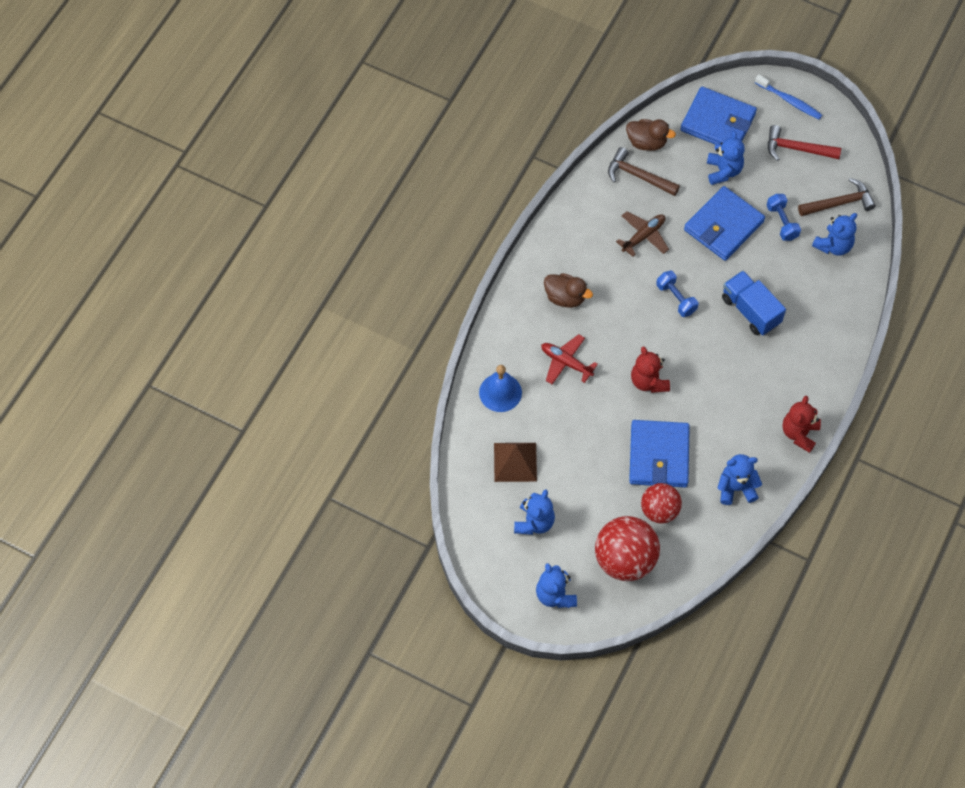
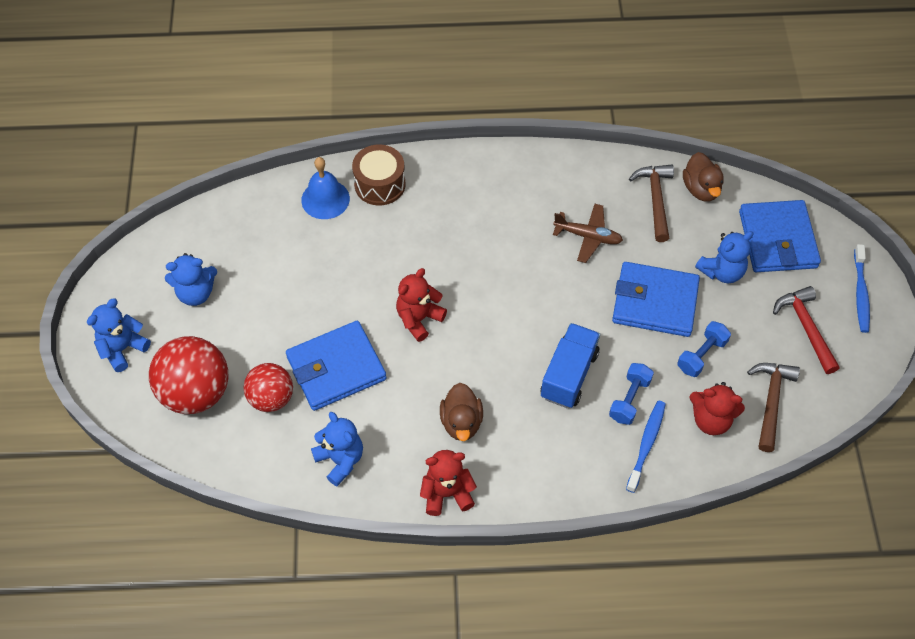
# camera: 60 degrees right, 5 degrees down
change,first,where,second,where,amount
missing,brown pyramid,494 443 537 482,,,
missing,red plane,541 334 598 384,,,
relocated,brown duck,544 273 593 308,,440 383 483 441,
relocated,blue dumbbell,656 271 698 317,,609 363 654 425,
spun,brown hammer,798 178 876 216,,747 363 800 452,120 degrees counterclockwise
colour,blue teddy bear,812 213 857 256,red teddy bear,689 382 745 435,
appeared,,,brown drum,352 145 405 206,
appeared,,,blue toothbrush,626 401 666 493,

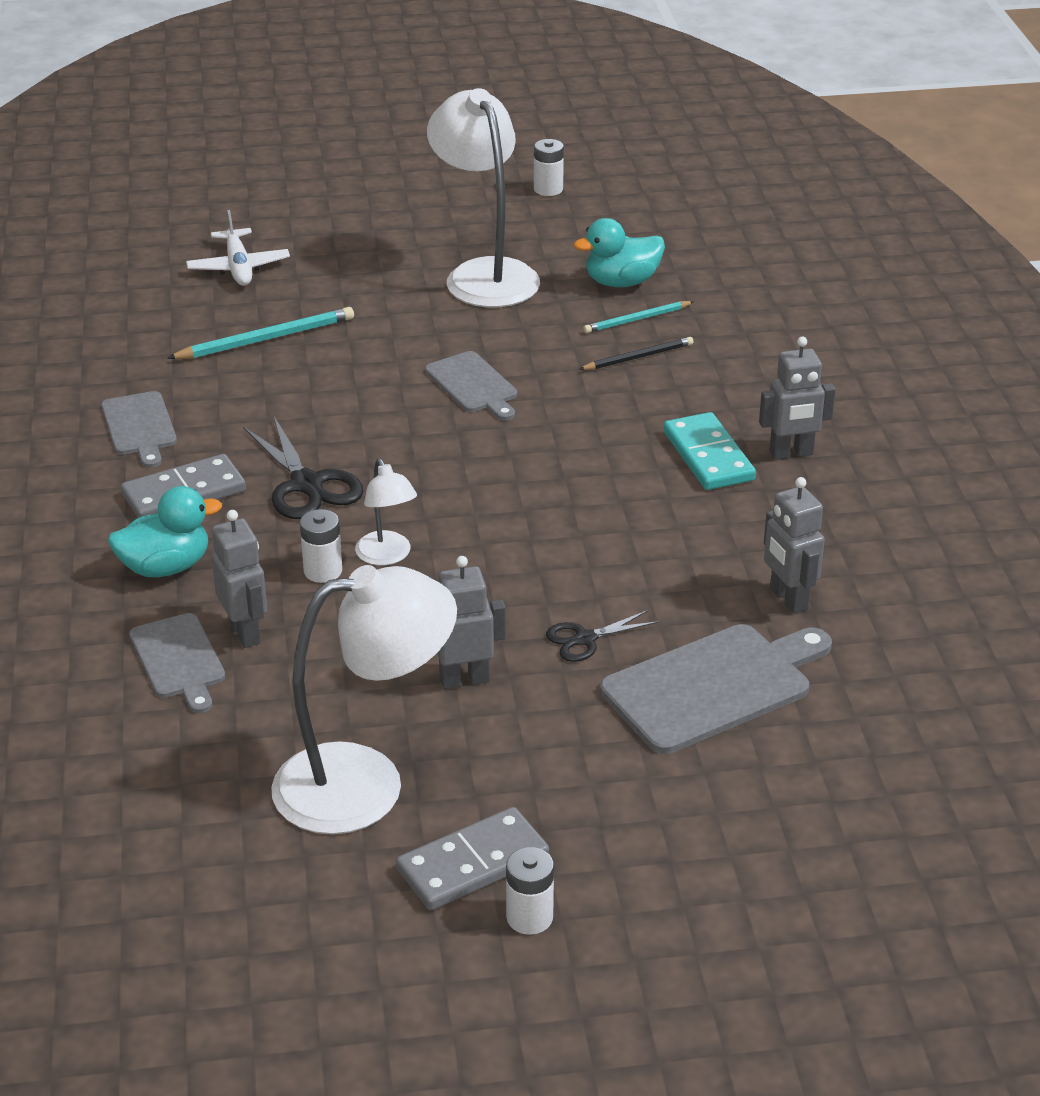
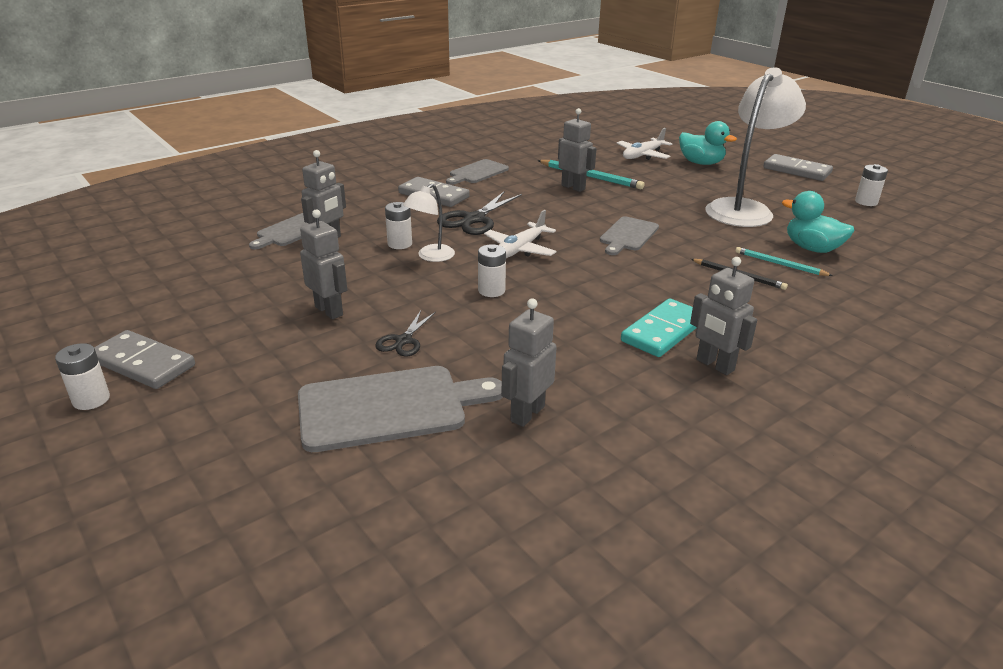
# camera: 60 degrees right, 5 degrees down
change,first,where,second,where,amount
relocated,turquoise duck,108 486 222 577,,679 121 737 165,
missing,white lamp,271 565 457 834,,,
spun,black scissors,546 610 659 662,,375 311 436 356,105 degrees counterclockwise
spun,grey cutting board,600 624 832 754,,298 366 503 452,45 degrees counterclockwise
appeared,,,white battery,478 244 506 297,
appeared,,,white plane,484 210 557 258,
appeared,,,grey robot,558 108 597 192,
appeared,,,grey domino,763 154 833 181,

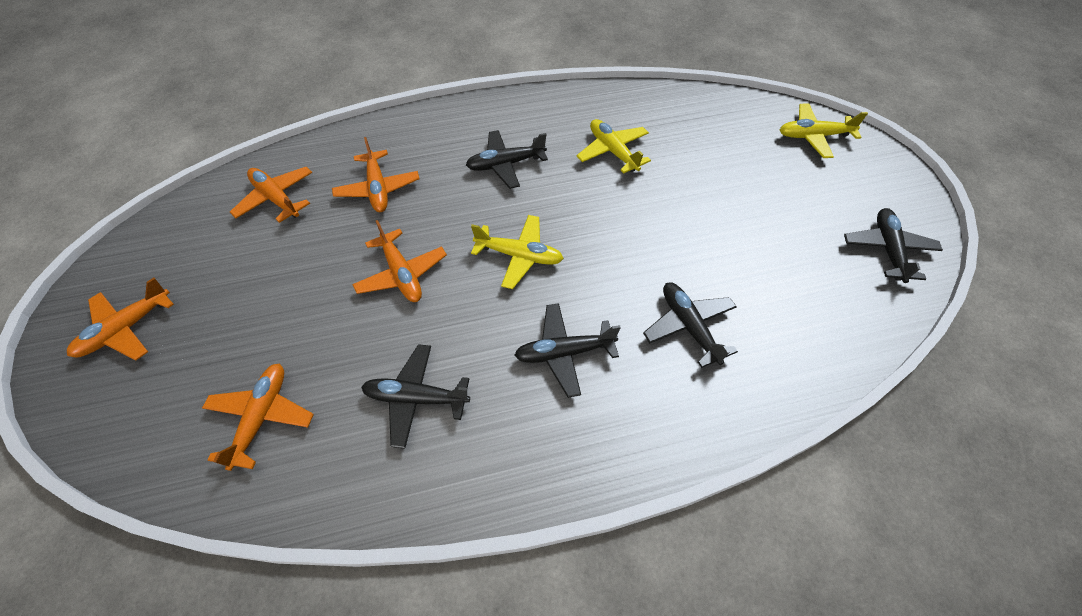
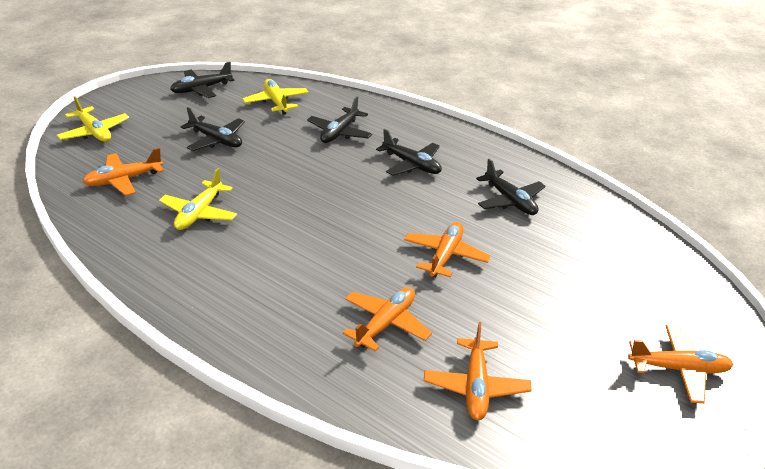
# camera: 130 degrees left, 20 degrees down
change,first,where,second,where,amount
relocated,orange plane,202 363 314 471,,82 148 163 196,
relocated,black plane,466 130 548 189,,181 107 245 151,
relocated,yellow plane,471 215 564 289,,242 79 309 115,

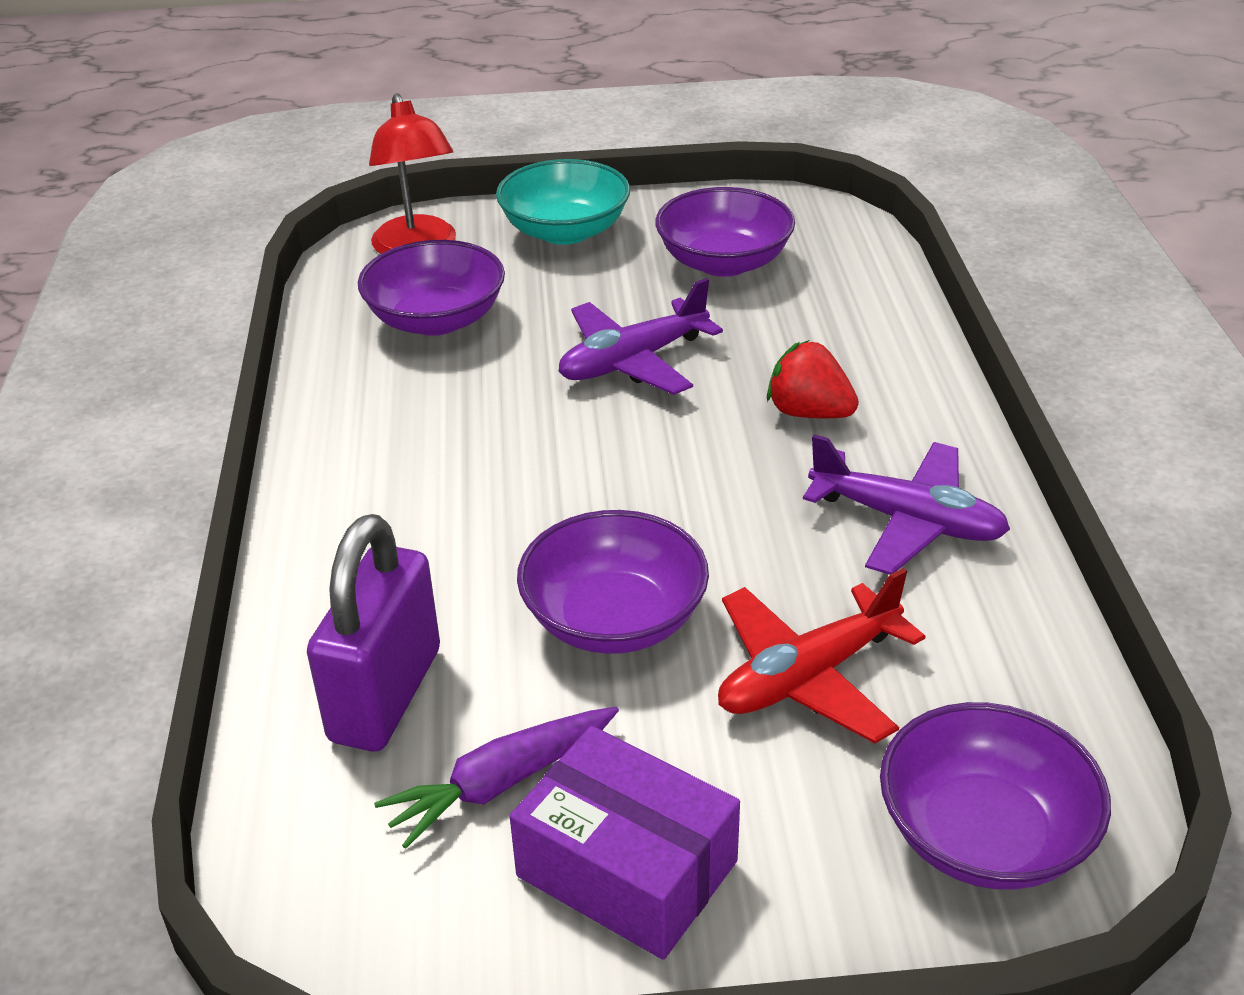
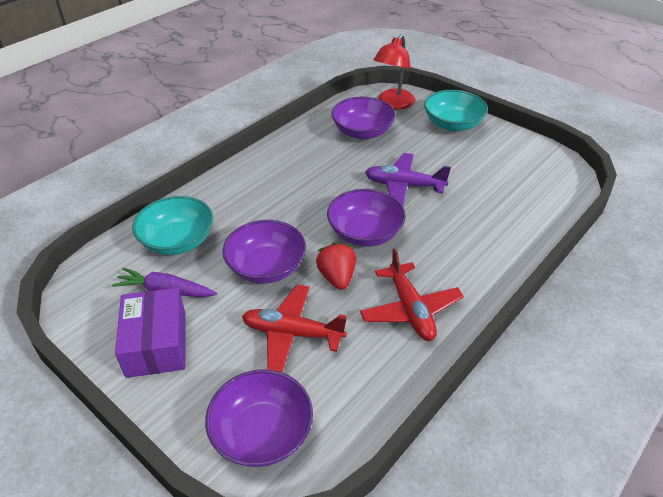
# camera: 45 degrees right, 5 degrees up
change,first,where,second,where,amount
exchanged,purple padlock,307 514 440 752,turquoise bowl,132 196 213 255,
relocated,purple bowl,655 187 795 277,,327 189 406 247,
relocated,red strawberry,767 340 859 418,,316 242 356 290,
colour,purple plane,803 434 1010 575,red plane,360 249 464 341,

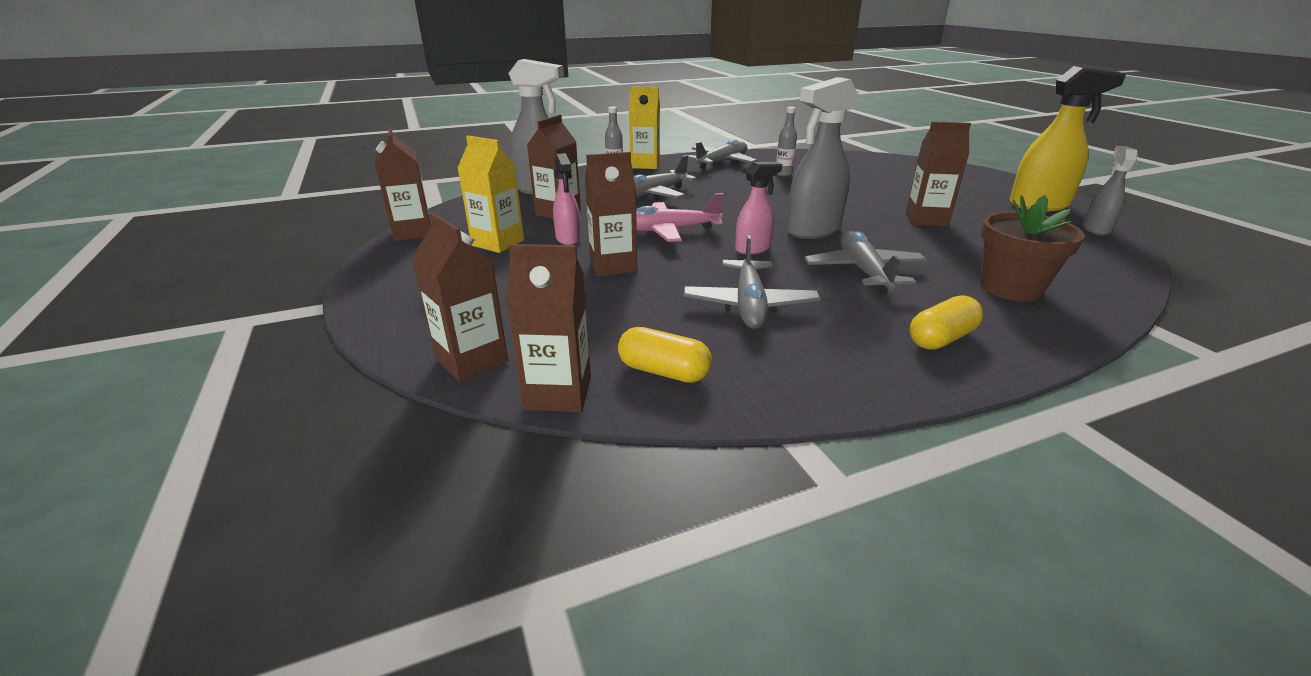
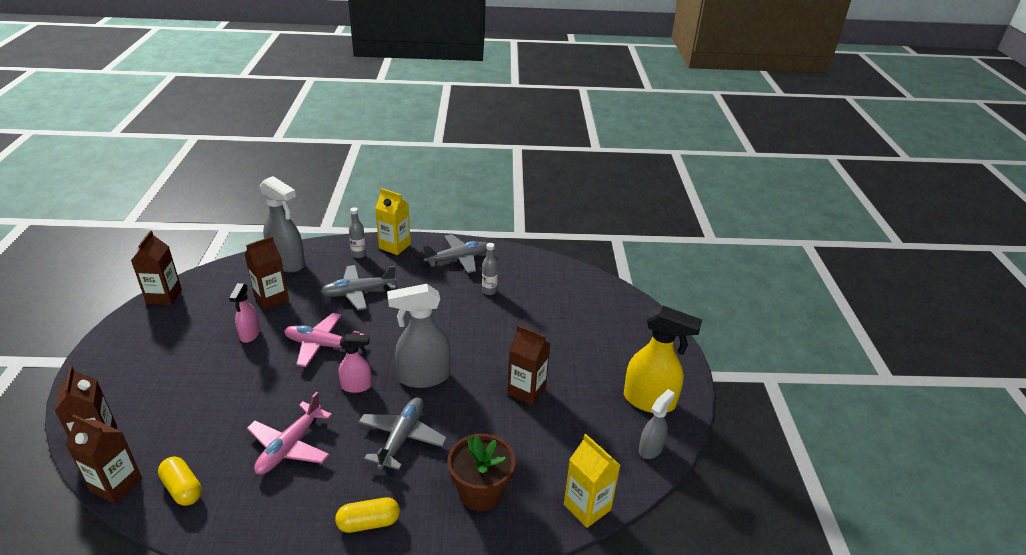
# camera: 20 degrees right, 5 degrees up
change,first,where,second,where,amount
relocated,yellow carton,457 135 524 253,,564 434 620 528,
missing,brown carton,585 152 637 276,,,
colour,grey plane,683 235 820 329,pink plane,247 392 332 474,

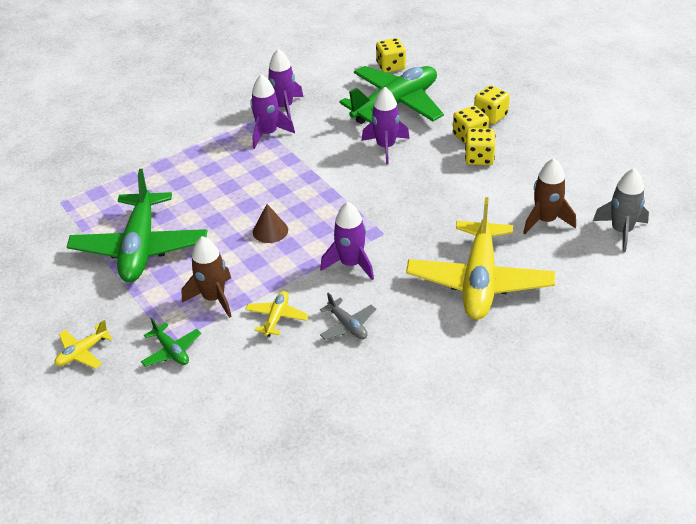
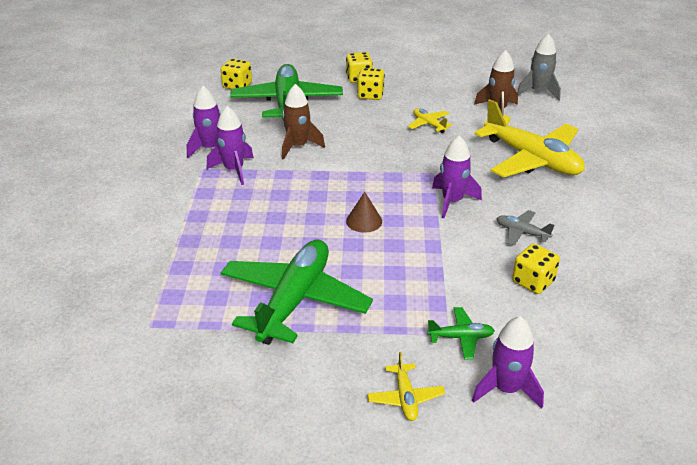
# camera: 55 degrees left, 5 degrees down
change,first,where,second,where,amount
spun,green plane,67 169 207 282,,221 240 373 345,105 degrees counterclockwise
relocated,brown rocket,182 236 232 318,,282 84 325 160,
relocated,yellow plane,245 291 309 337,,408 108 452 133,
spun,grey plane,320 292 376 340,,496 210 554 246,150 degrees counterclockwise
relocated,purple rocket,362 87 410 164,,472 316 544 409,
relocated,yellow dice,465 128 495 165,,512 244 560 294,

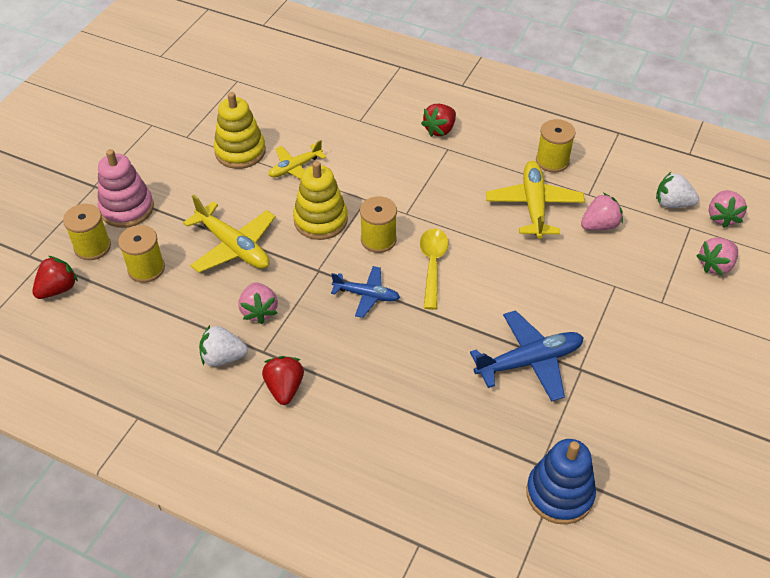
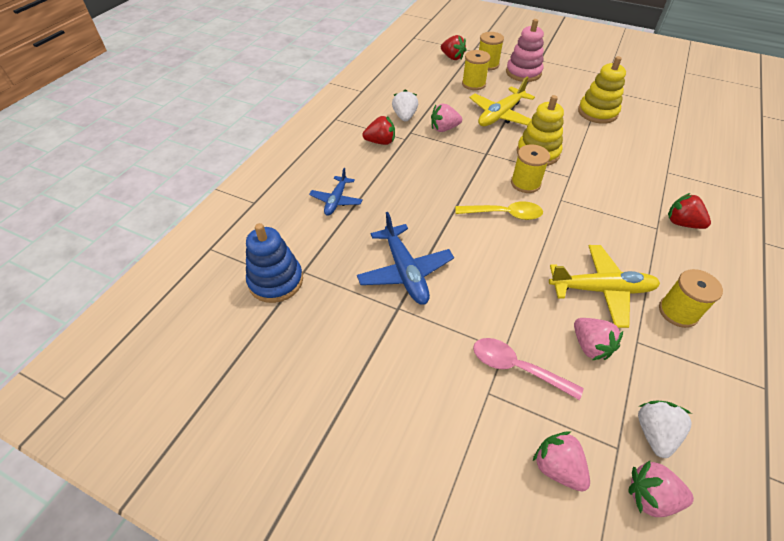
# camera: 90 degrees right, 0 degrees up
change,first,where,second,where,amount
missing,yellow plane,269 140 326 179,,,
relocated,blue plane,331 266 400 318,,309 168 363 216,
appeared,,,pink spoon,473 338 584 400,

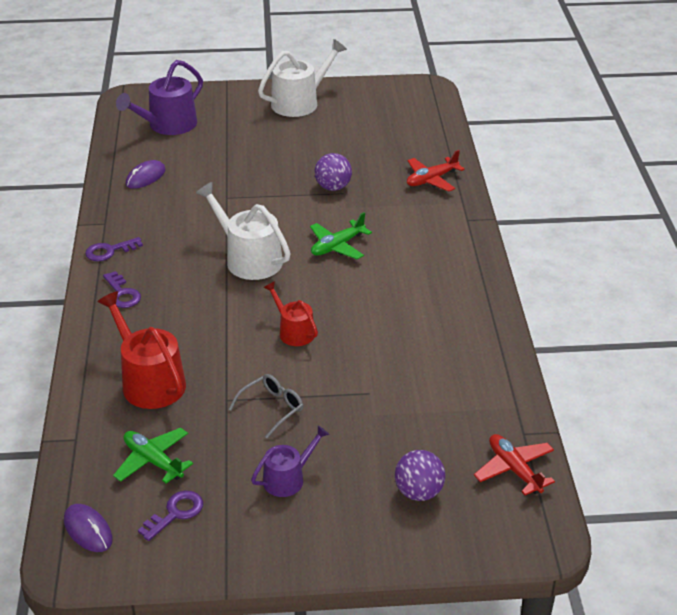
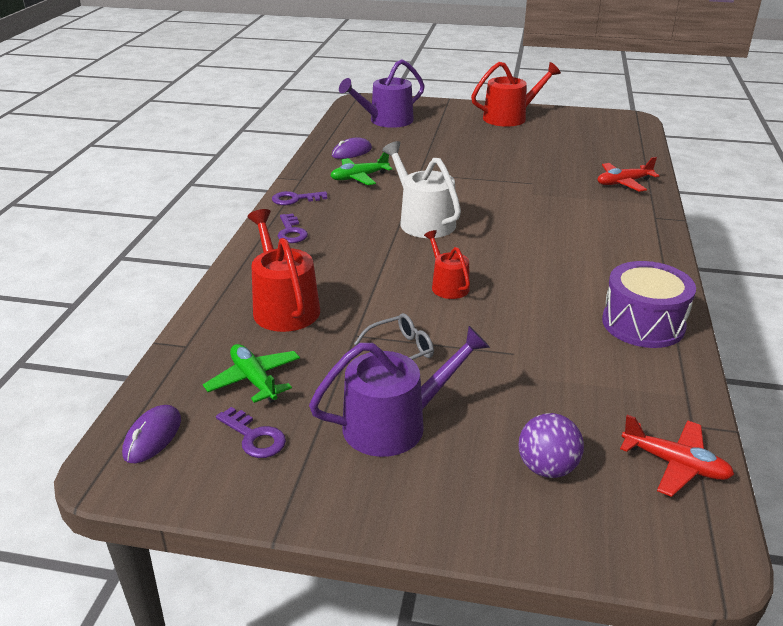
# camera: 15 degrees right, 5 degrees down
change,first,where,second,where,amount
spun,purple mouse,64 504 113 552,,122 405 181 463,45 degrees clockwise
spun,purple key,138 491 203 541,,216 407 286 458,75 degrees clockwise
size,purple watering can,251 425 330 497,,309 326 490 457,x1.69
colour,white watering can,258 39 347 117,red watering can,471 62 561 127,
relocated,green plane,310 212 372 259,,330 152 392 185,
missing,purple ball,315 153 352 191,,,
spun,red plane,474 434 555 495,,620 415 734 497,135 degrees clockwise
appeared,,,purple drum,602 261 696 348,

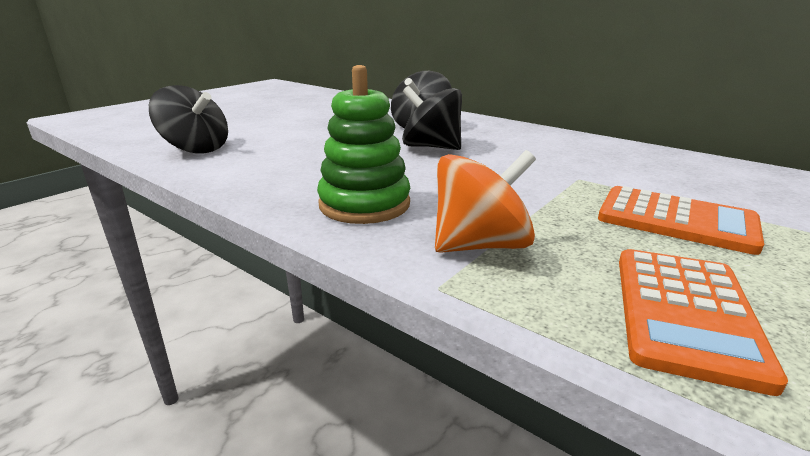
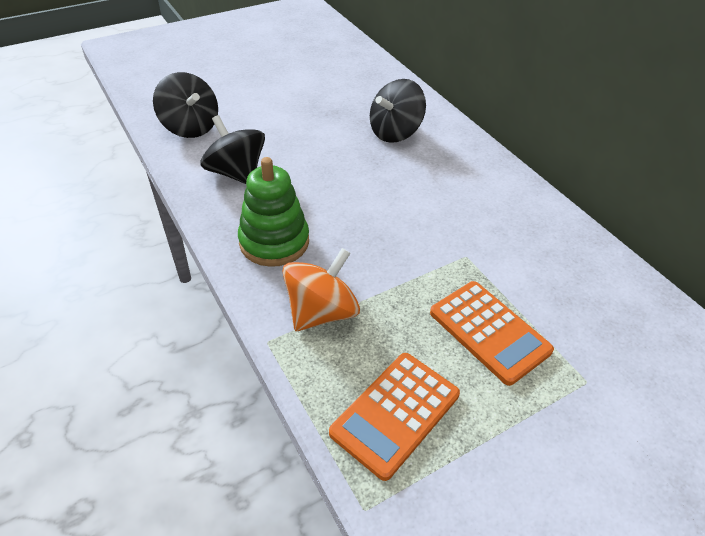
# camera: 20 degrees right, 20 degrees up
change,first,where,second,where,amount
relocated,black spinning top,402 86 462 150,,200 115 265 184,
spun,orange spinning top,435 150 536 253,,282 248 360 331,45 degrees counterclockwise

